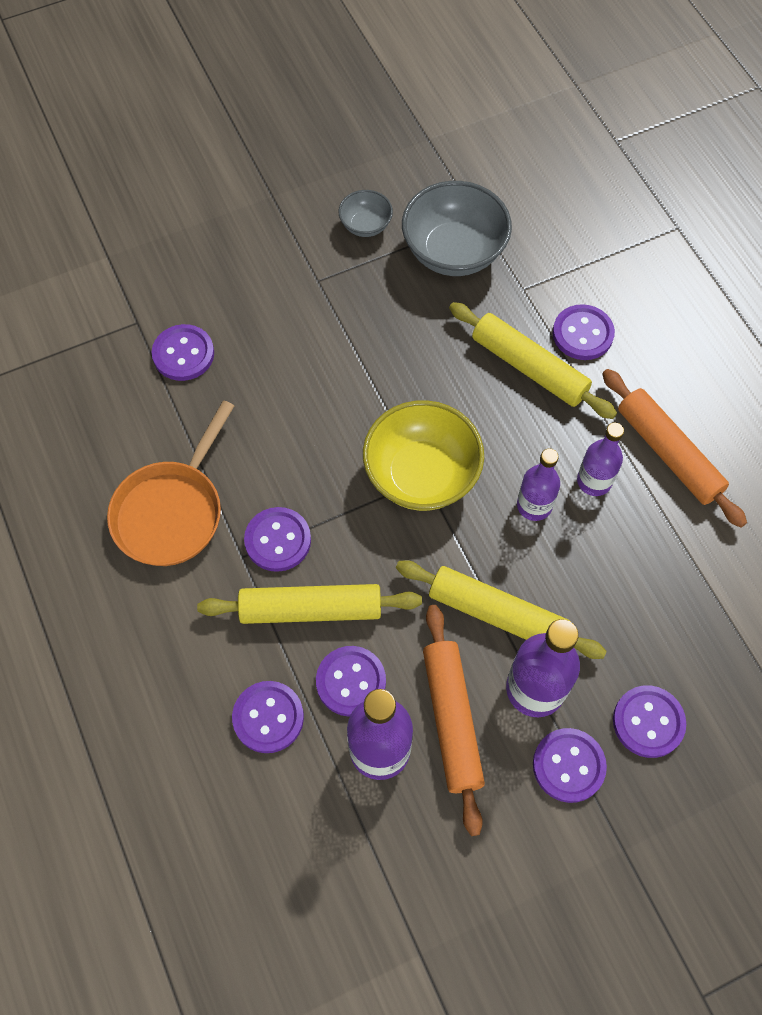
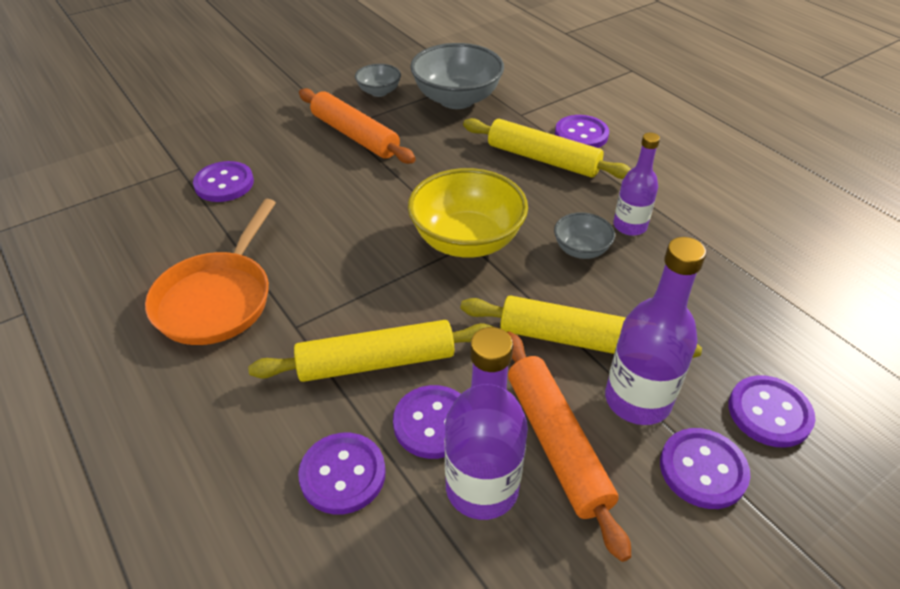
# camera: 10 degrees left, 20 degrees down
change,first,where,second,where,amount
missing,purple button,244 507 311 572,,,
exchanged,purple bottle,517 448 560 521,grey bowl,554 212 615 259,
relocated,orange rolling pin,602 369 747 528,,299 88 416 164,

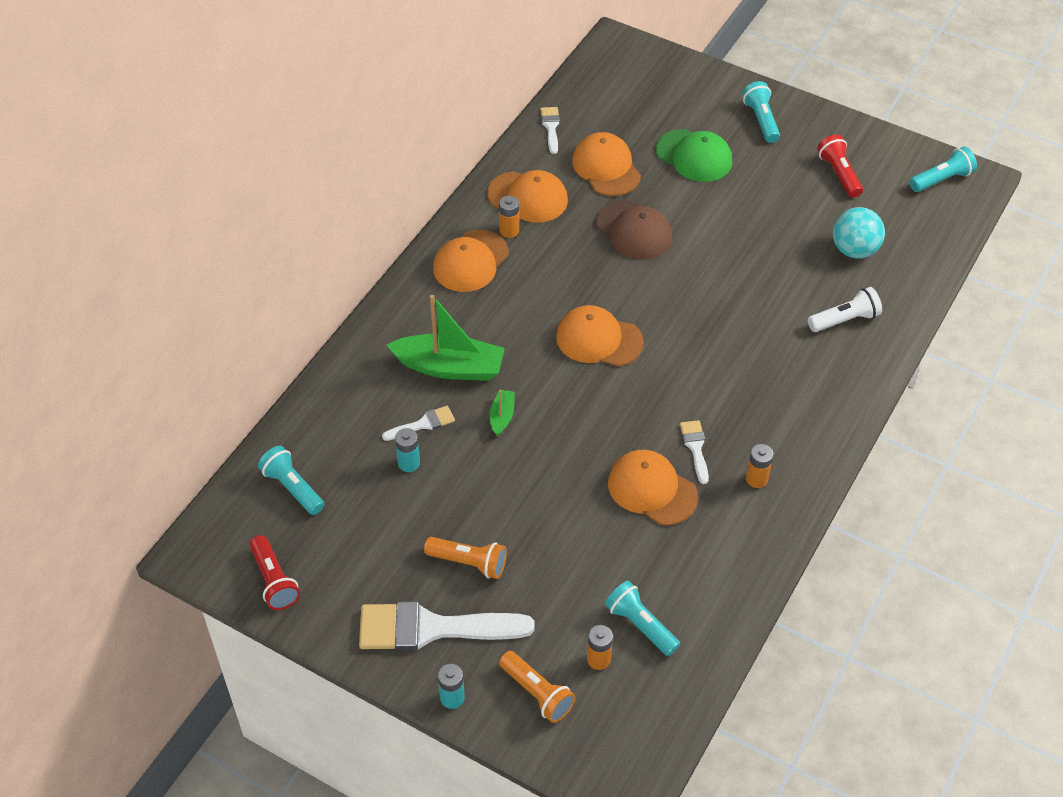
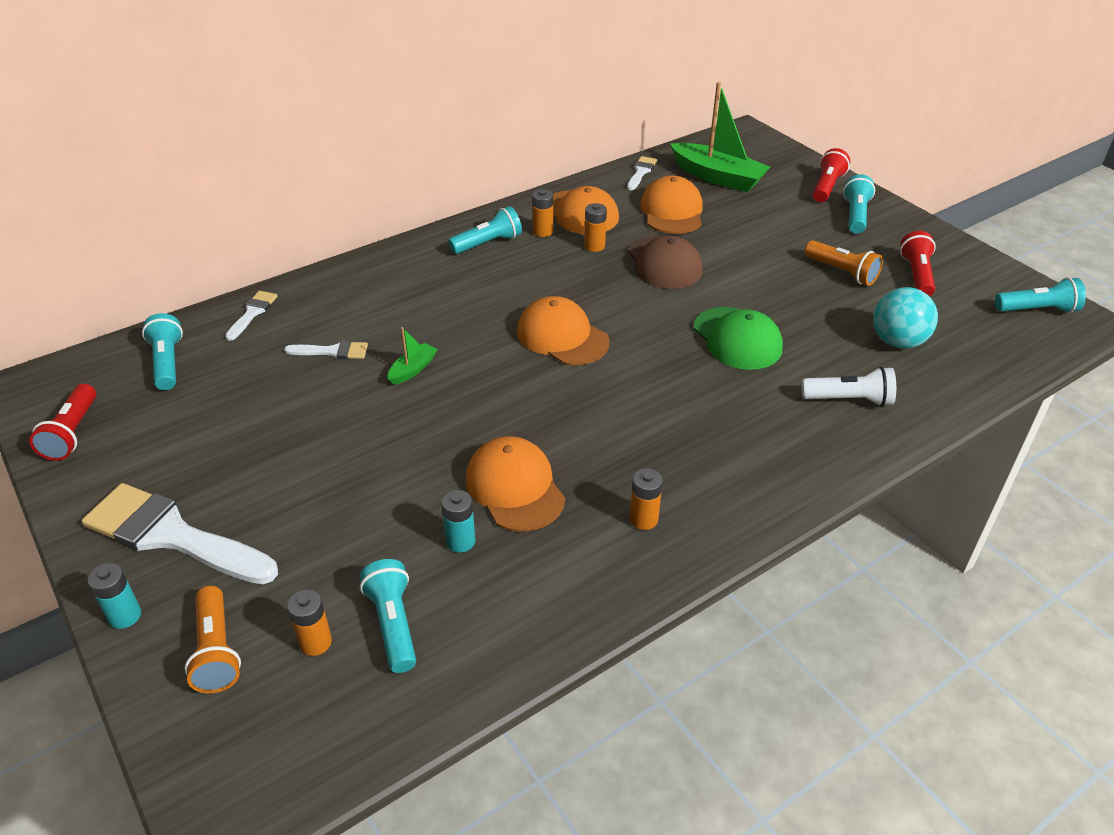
# camera: 25 degrees right, 10 degrees down
change,first,where,second,where,amount
relocated,green boat,386 295 505 381,,670 82 770 192,
relocated,turquoise battery,395 428 420 472,,441 490 475 552,
relocated,orange flashlight,424 537 507 579,,804 240 883 286,
exchanged,orange cap,433 230 508 292,turquoise flashlight,448 206 522 254,
relocated,green cap,656 129 732 182,,694 307 783 370,
relocated,white brush,680 420 709 484,,225 291 278 341,
appeared,,,orange battery,584 203 607 252,
appeared,,,red flashlight,813 148 850 202,

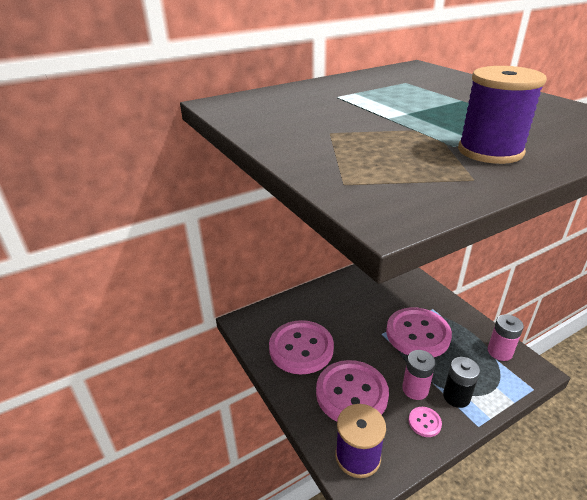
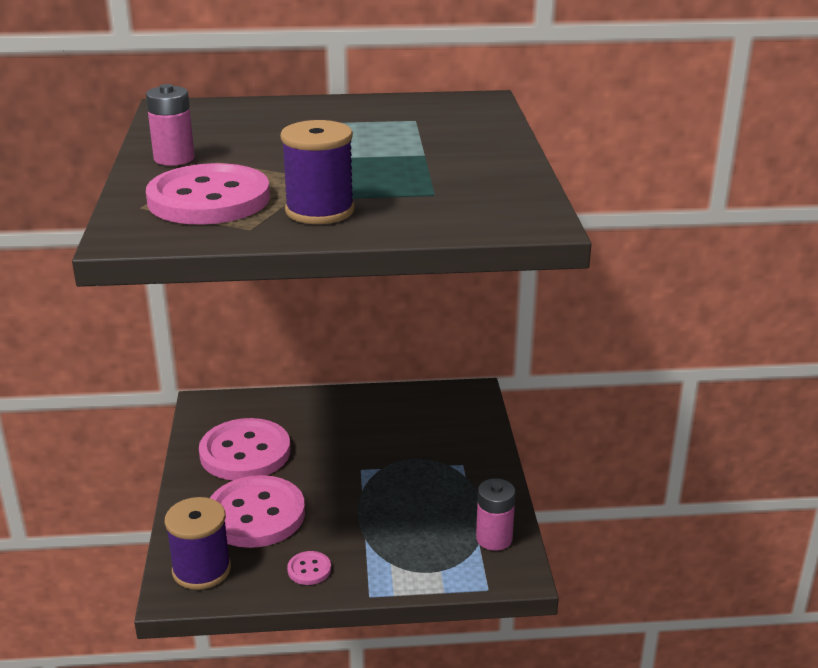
# camera: 25 degrees right, 5 degrees down
change,first,where,second,where,amount
relocated,pink button,386 307 452 357,,146 163 270 225,
relocated,pink battery,402 350 436 400,,146 84 195 166,
missing,black battery,443 357 480 408,,,

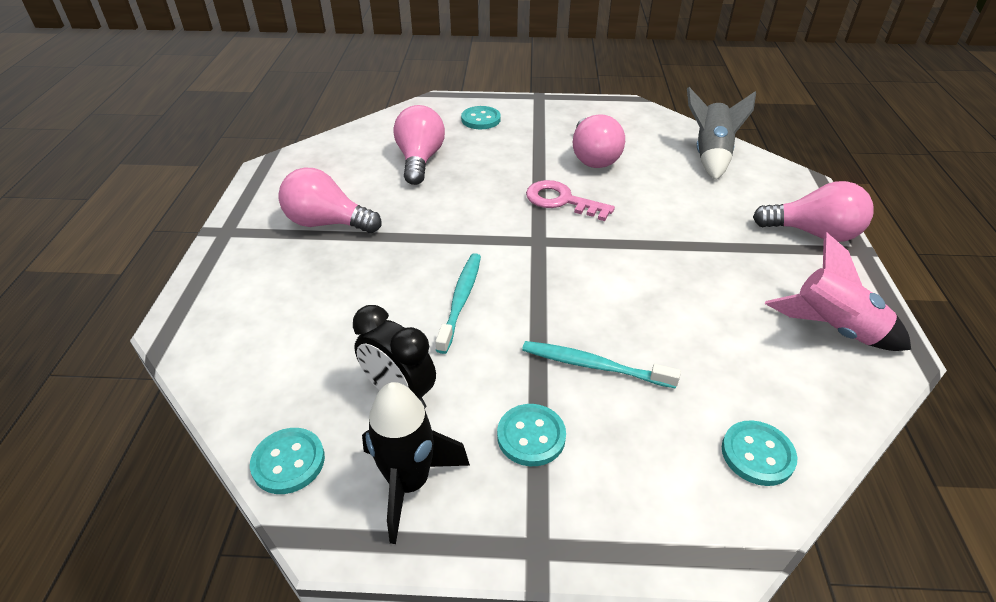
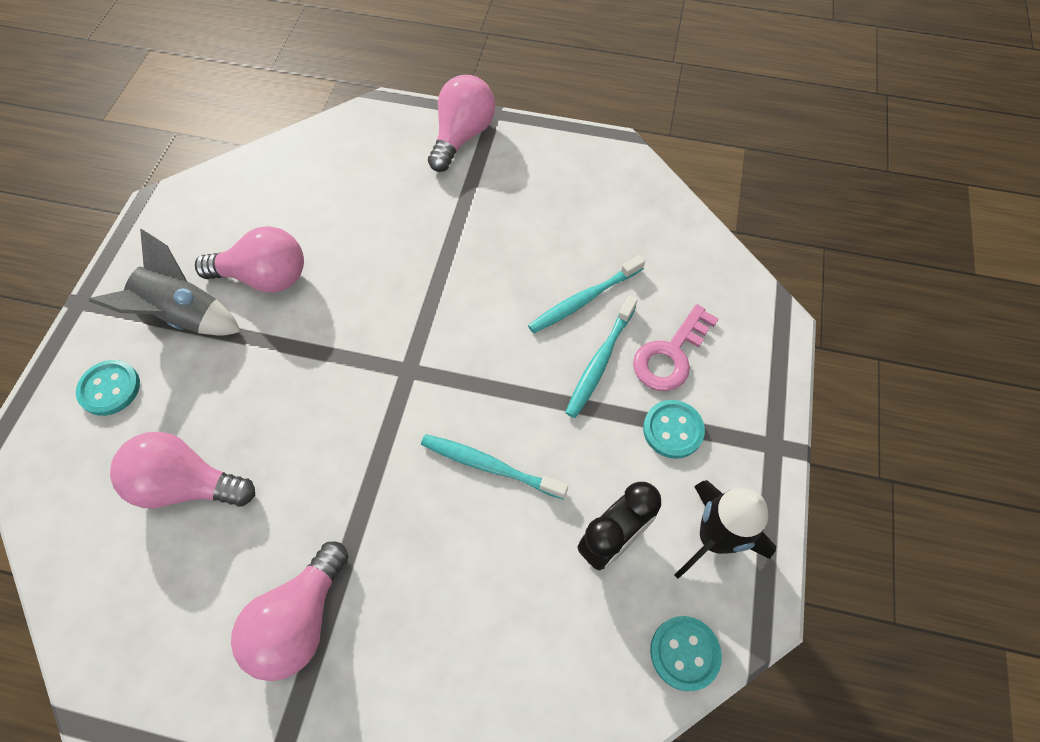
# camera: 80 degrees left, 20 degrees up
change,first,where,second,where,amount
relocated,pink key,526 180 615 221,,633 304 719 391,
relocated,grey rocket,687 87 756 180,,89 229 241 336,
missing,turquoise button,722 420 797 486,,,
missing,pink rocket,765 232 911 351,,,
appeared,,,turquoise toothbrush,528 255 645 333,

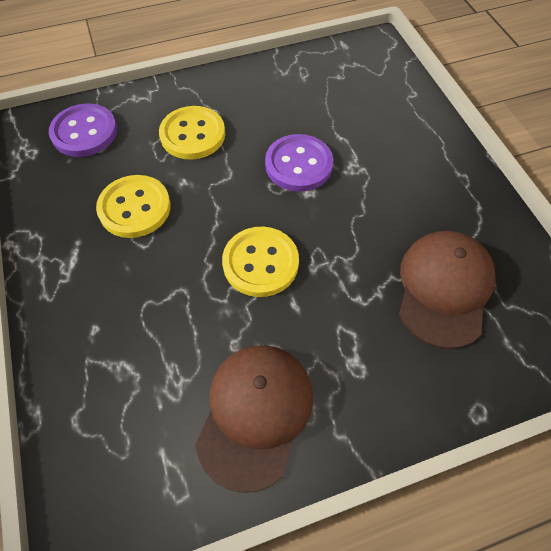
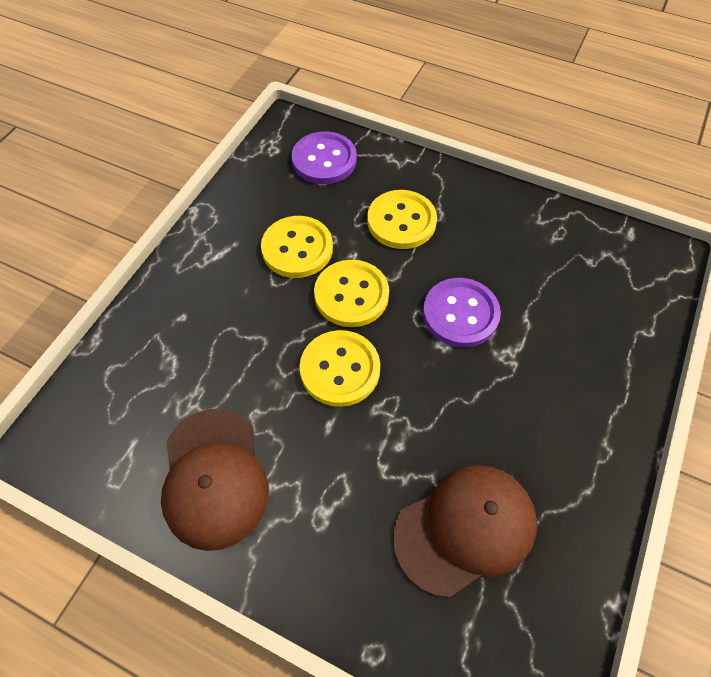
# camera: 45 degrees right, 0 degrees up
change,first,where,second,where,amount
spun,brown cap,195 345 313 493,,161 409 269 551,105 degrees clockwise
appeared,,,yellow button,314 260 389 327,

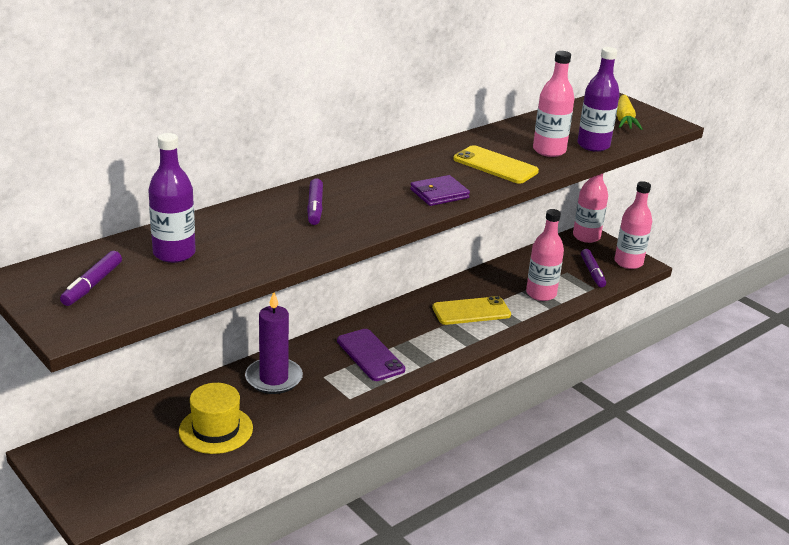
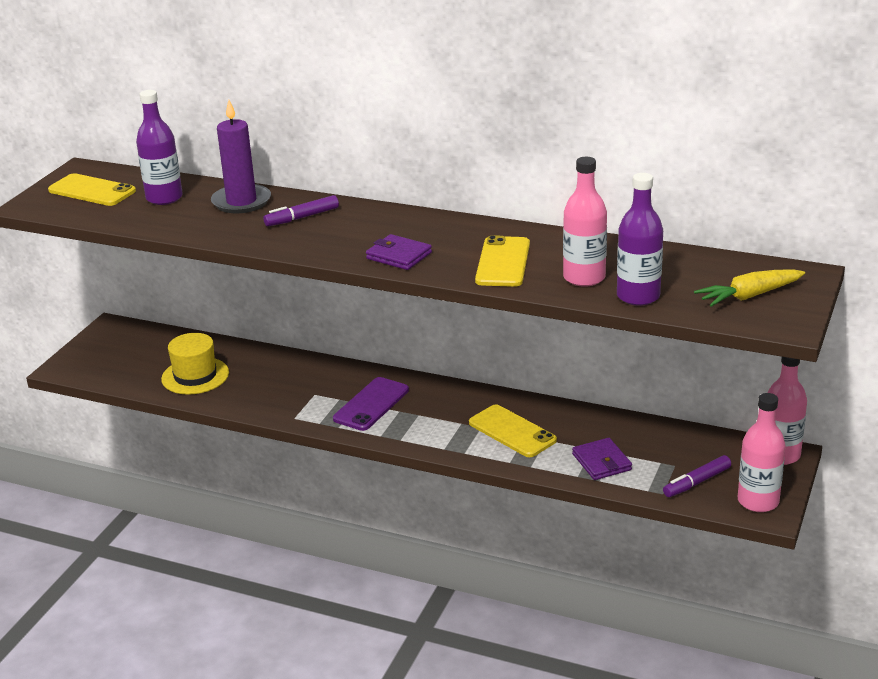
# camera: 65 degrees right, 0 degrees up
change,first,where,second,where,amount
exchanged,purple marker,60 251 122 306,yellow phone,48 173 136 206,
relocated,purple candle,245 292 303 394,,211 100 271 214,
exchanged,pink bottle,526 209 564 301,purple wallet,572 438 632 480,

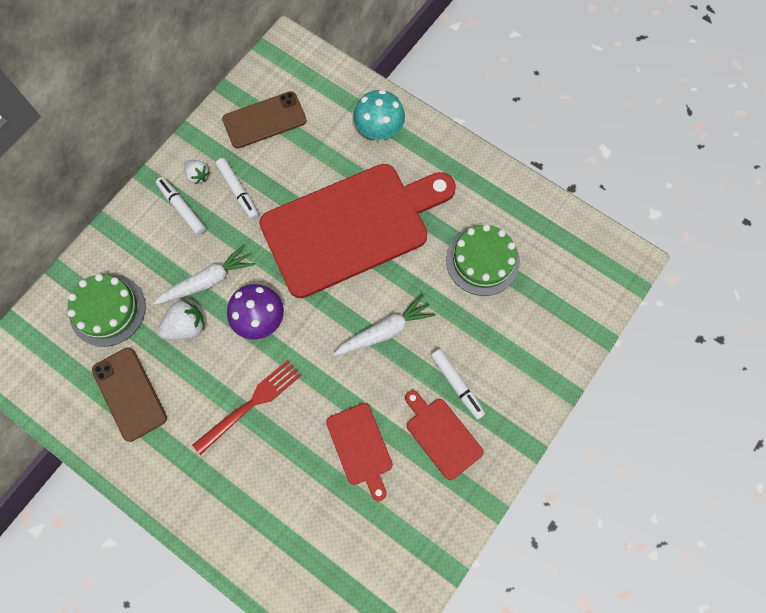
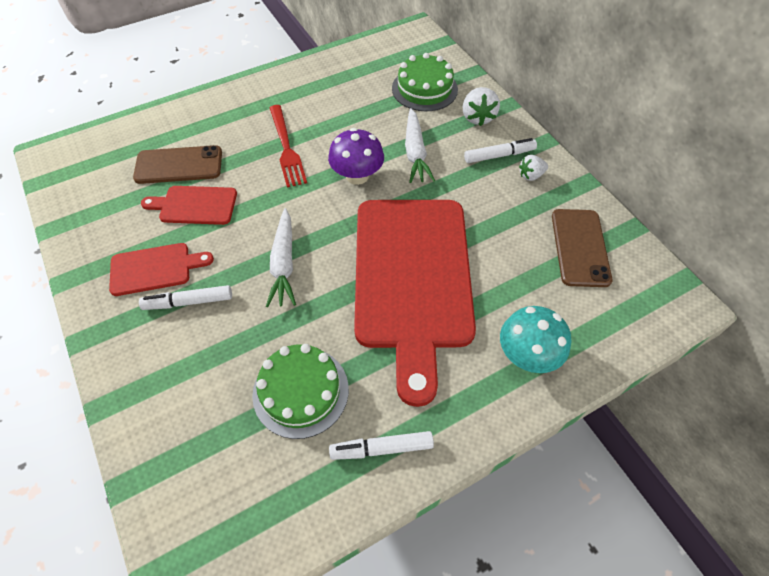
# camera: 115 degrees right, 15 degrees down
change,first,where,second,where,amount
relocated,brown phone,92 347 167 442,,133 145 222 184,
relocated,white strawberry,158 300 205 340,,463 87 500 126,
relocated,white marker,215 158 259 220,,329 431 434 460,

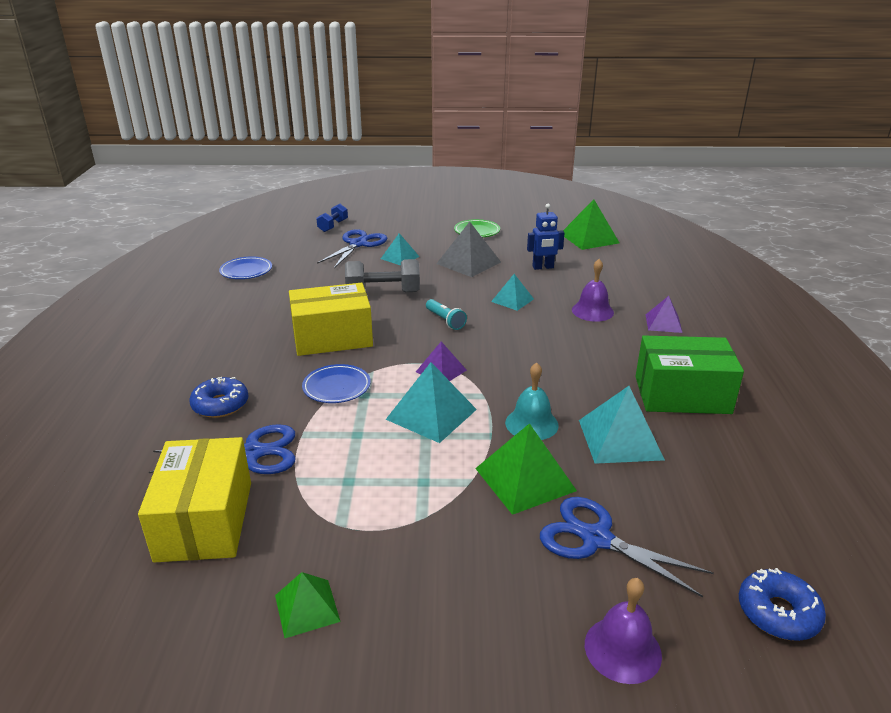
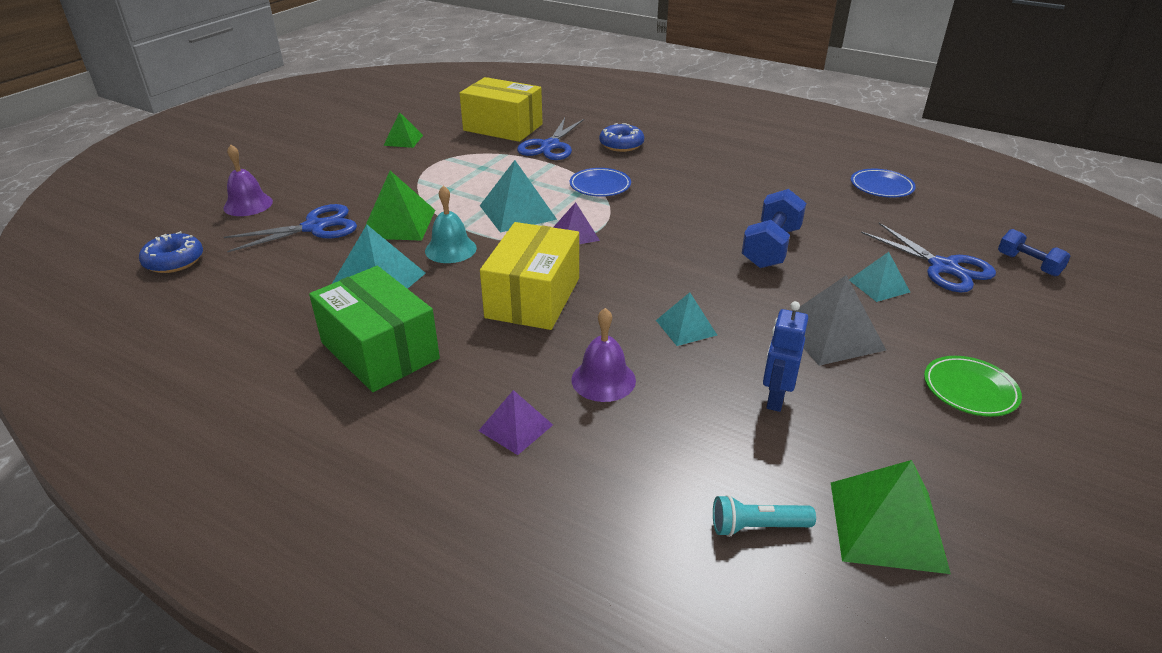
# camera: 120 degrees right, 5 degrees up
change,first,where,second,where,amount
relocated,yellow box,289 283 373 356,,480 222 579 330,
colour,grey dumbbell,345 259 420 292,blue dumbbell,742 189 806 268,
relocated,turquoise flashlight,426 299 467 330,,713 495 816 537,
spun,green box,635 335 744 414,,309 266 440 392,75 degrees counterclockwise

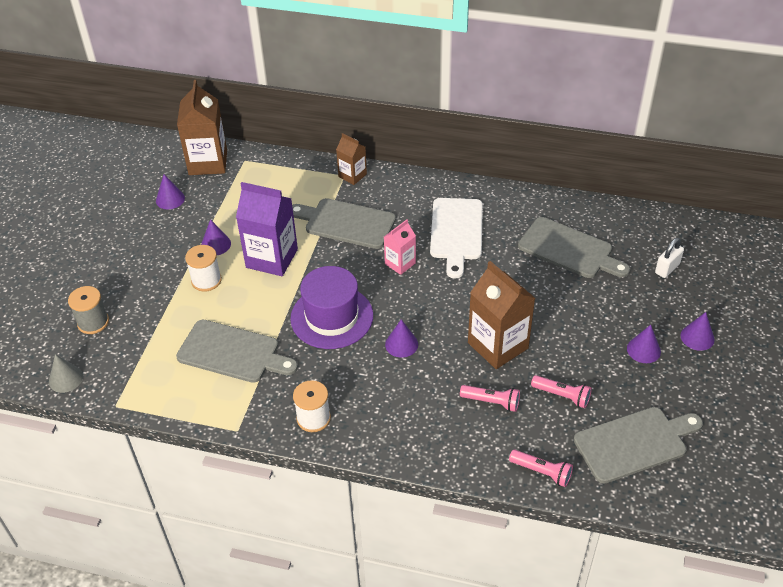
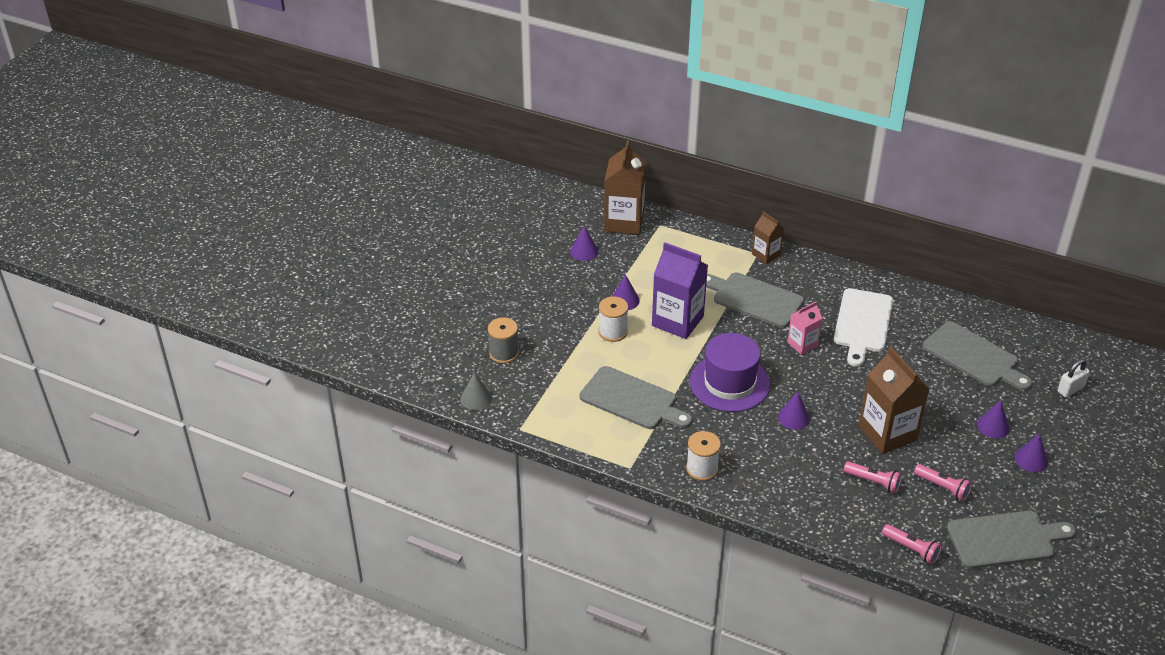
# camera: 10 degrees right, 5 degrees down
change,first,where,second,where,amount
relocated,purple cone,681 312 715 351,,977 400 1010 438,

